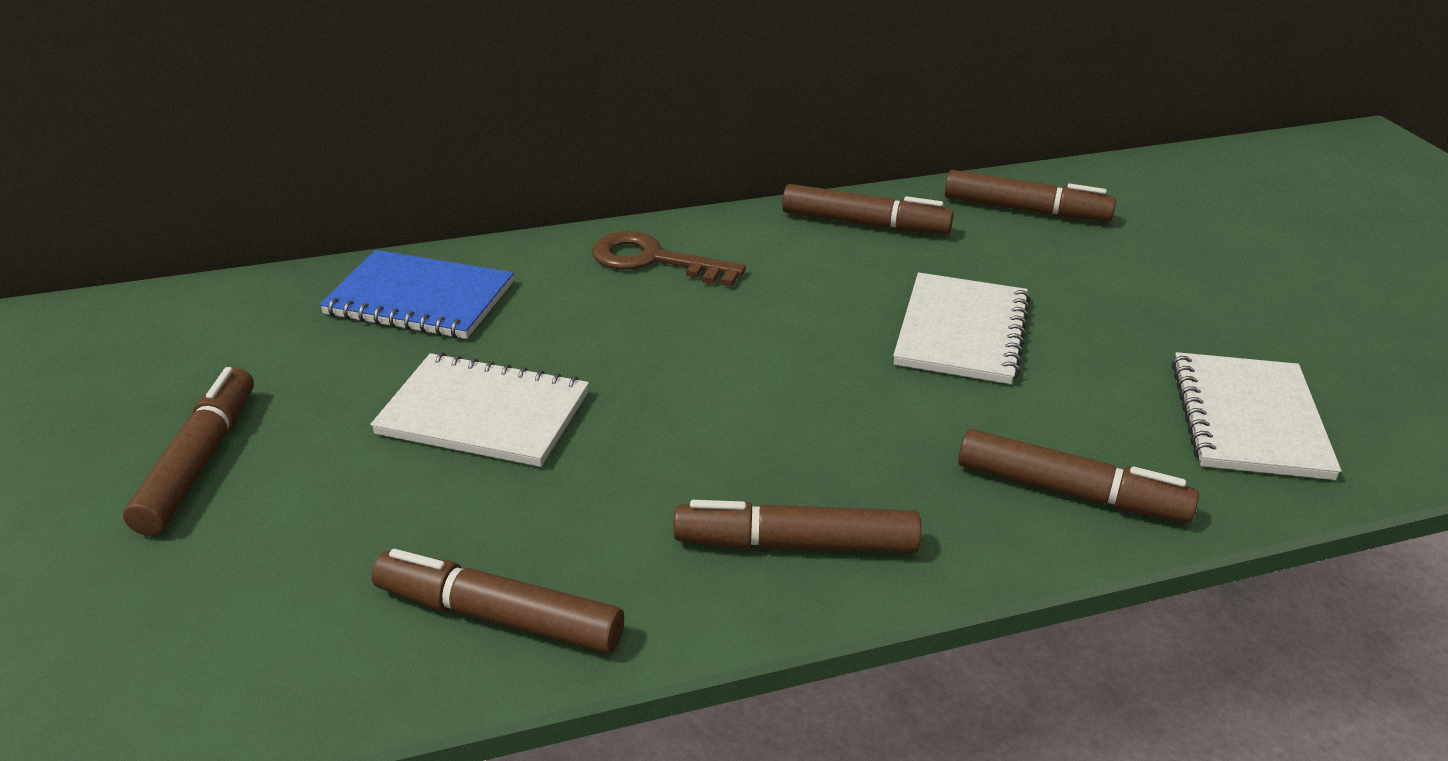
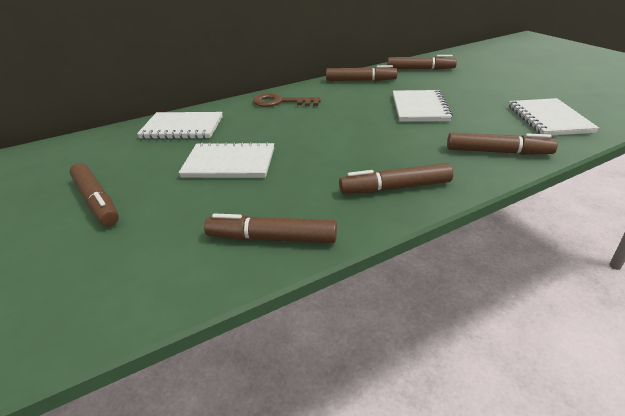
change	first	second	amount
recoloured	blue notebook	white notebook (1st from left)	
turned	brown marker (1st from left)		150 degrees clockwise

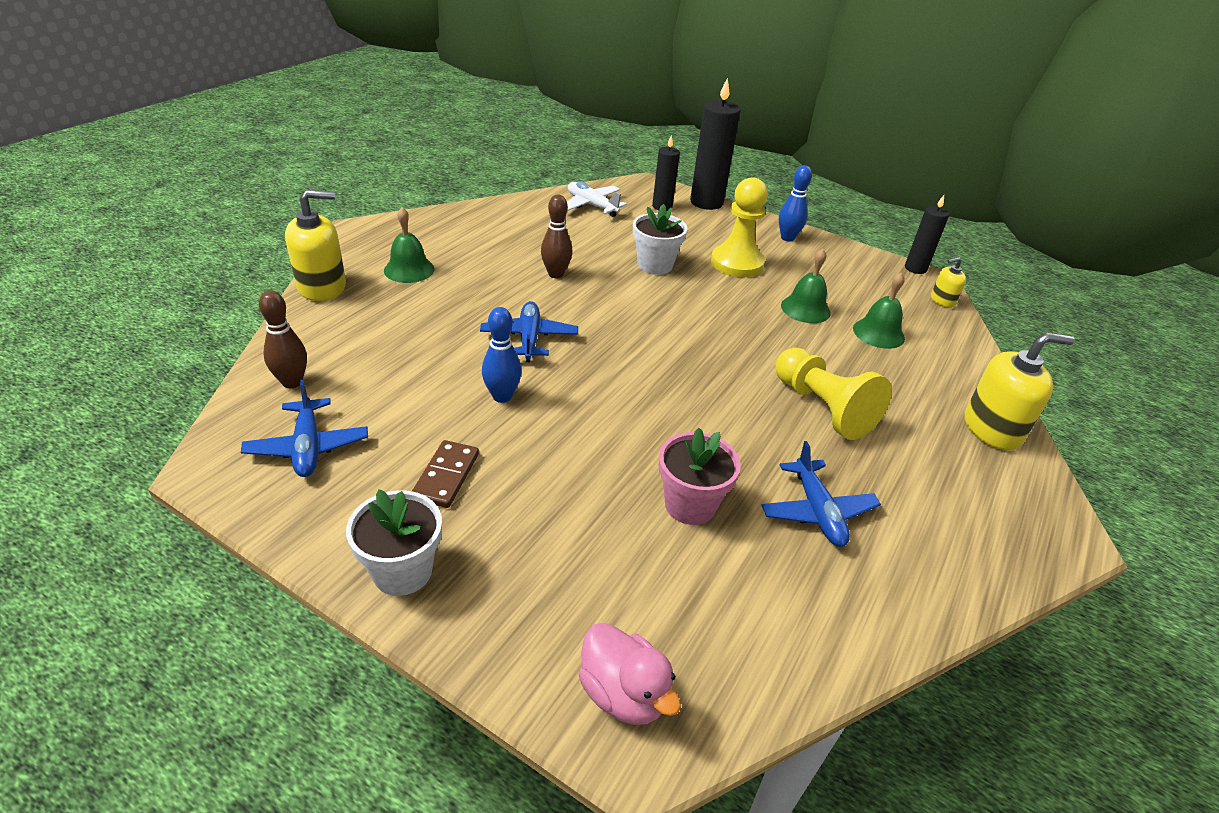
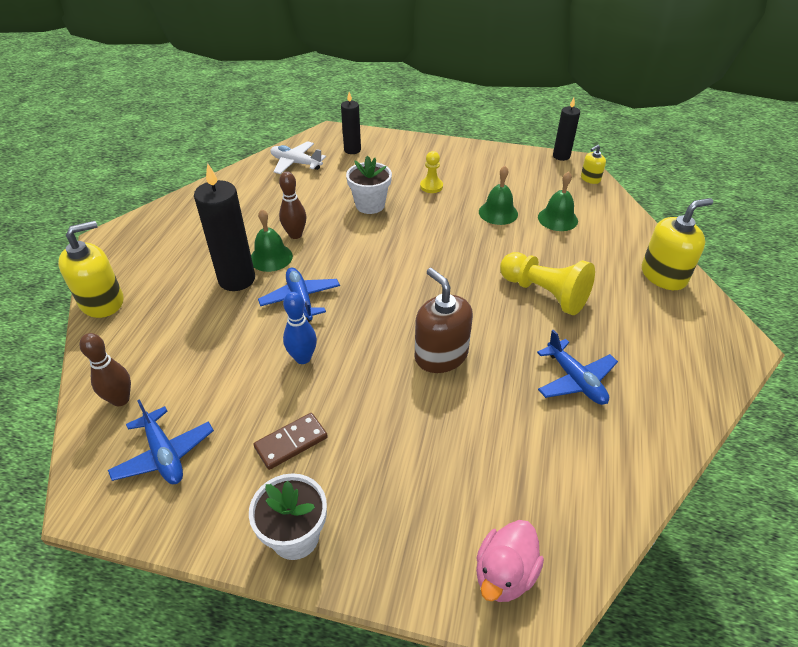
change	first	second	amount
removed	pink flower pot		
removed	blue bowling pin (2nd from left)		
added		brown soap dispenser	
moved	green bell (1st from left)		
moved	black candle (2nd from left in the first image)	black candle (1st from left)	
turned	brown domino		60 degrees clockwise
turned	pink duck		90 degrees clockwise
resized	yellow pawn (1st from left)		x0.53

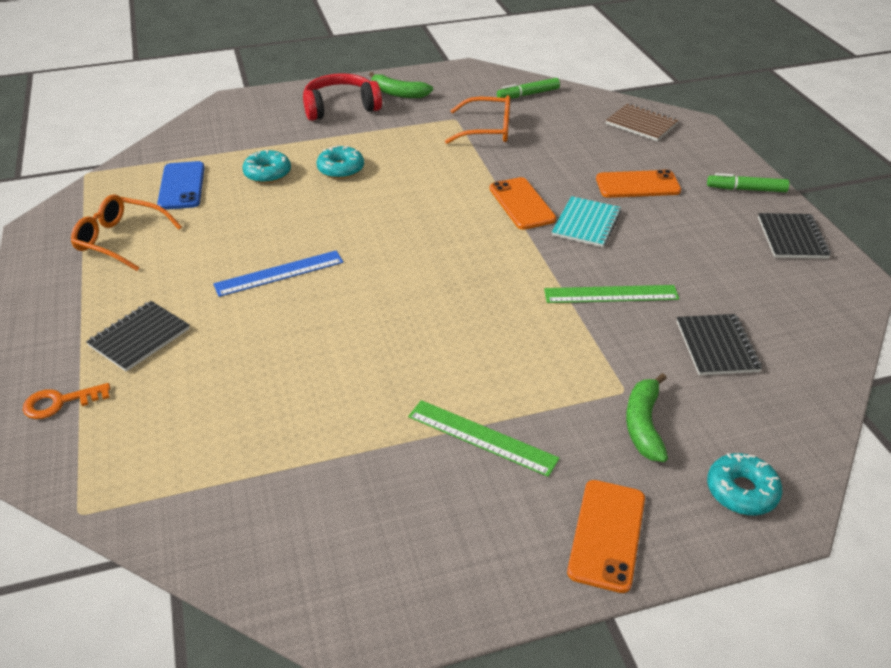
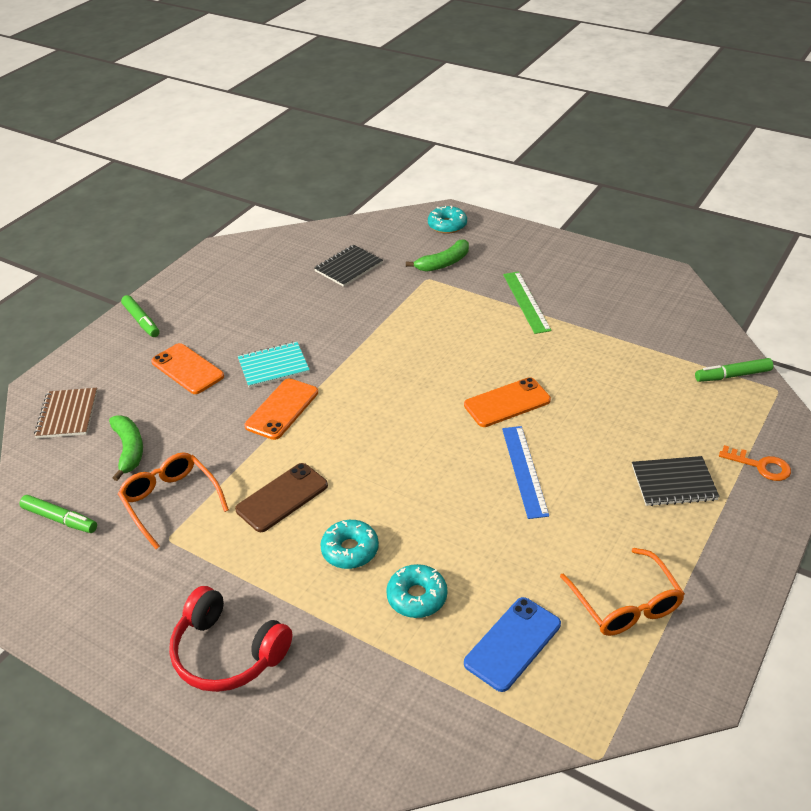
change	first	second	amount
removed	green ruler (2nd from left)		
removed	black notebook (3rd from left)		
added		brown phone	
added		green marker (3rd from left)	
moved	green banana (1st from left)		
moved	orange phone (2nd from left in the first image)	orange phone (3rd from left)	
turned	blue ruler		60 degrees clockwise

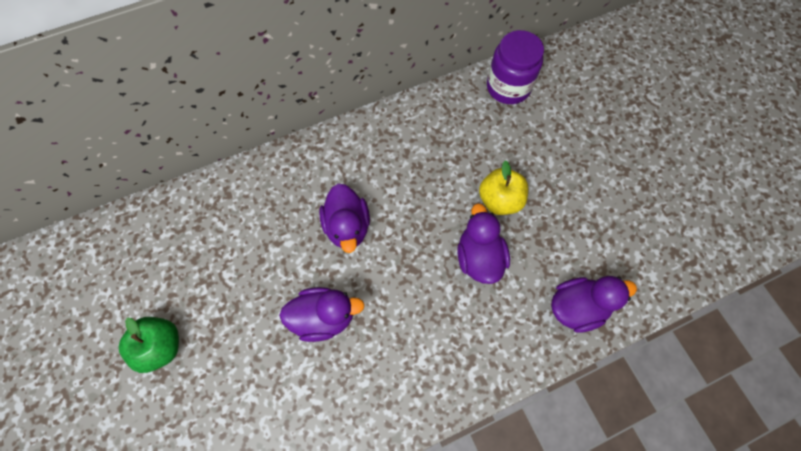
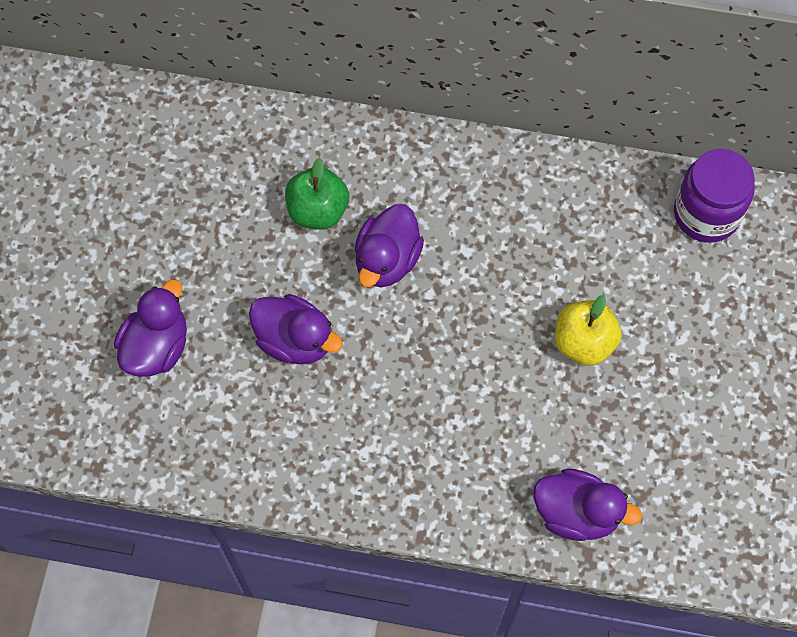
change	first	second	amount
moved	green apple		
moved	purple duck (3rd from left in the first image)	purple duck (1st from left)	

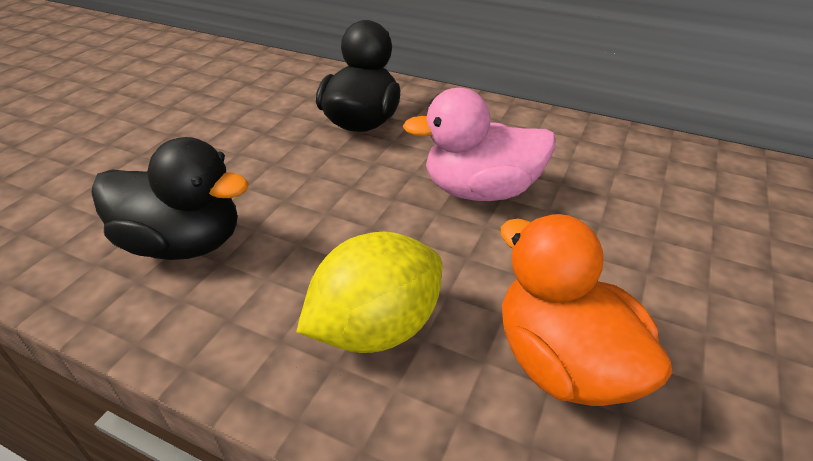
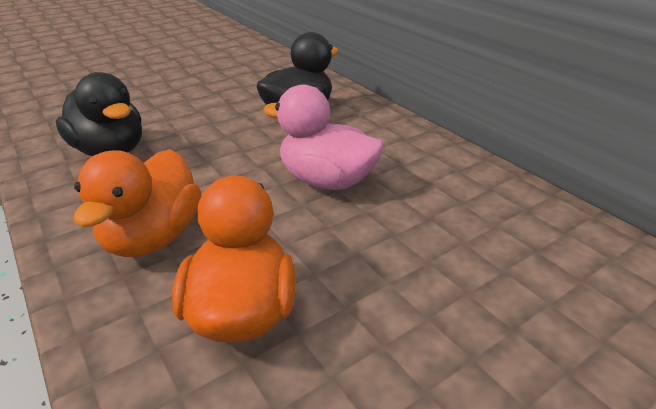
change	first	second	amount
replaced	yellow lemon	orange duck (1st from left)	

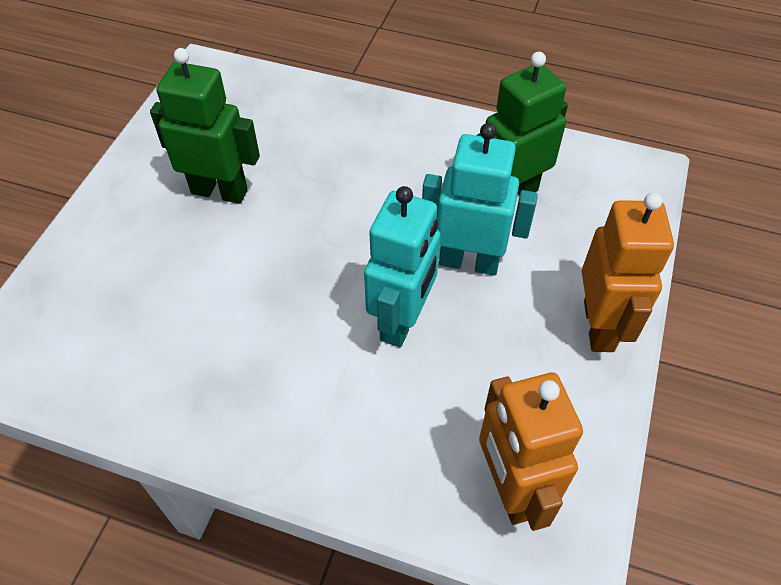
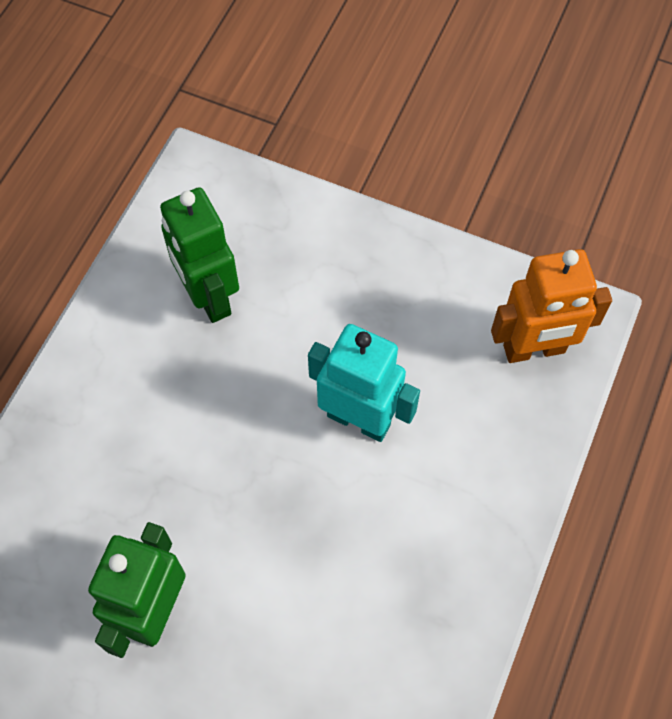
change	first	second	amount
removed	turquoise robot (2nd from left)		
removed	orange robot (2nd from left)		

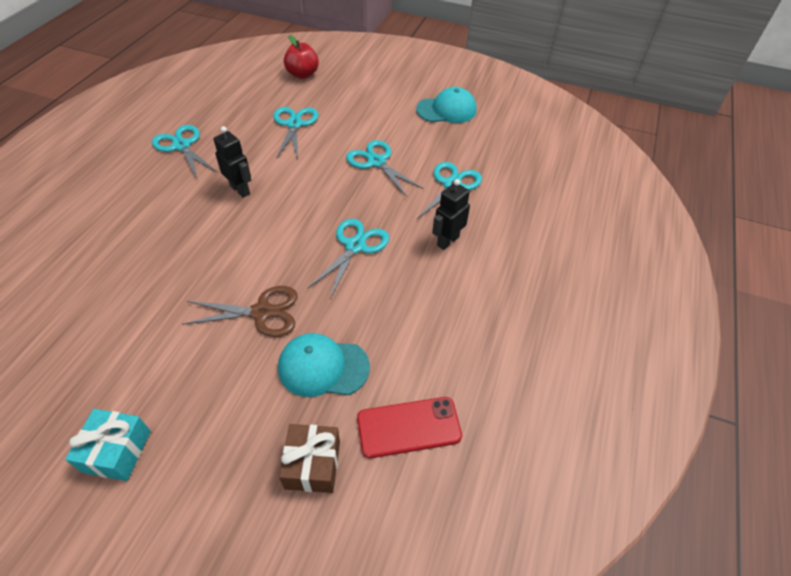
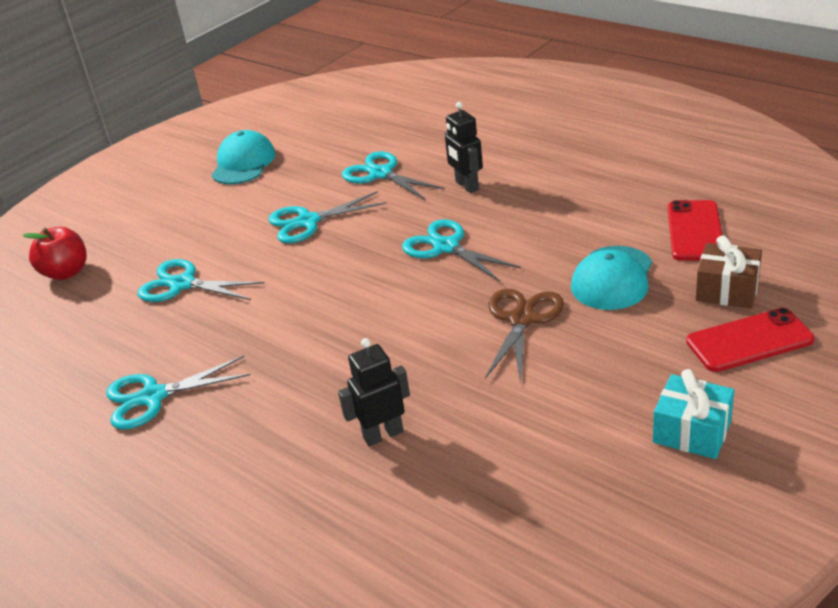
change	first	second	amount
added		red phone (2nd from left)	
moved	black robot (1st from left)		

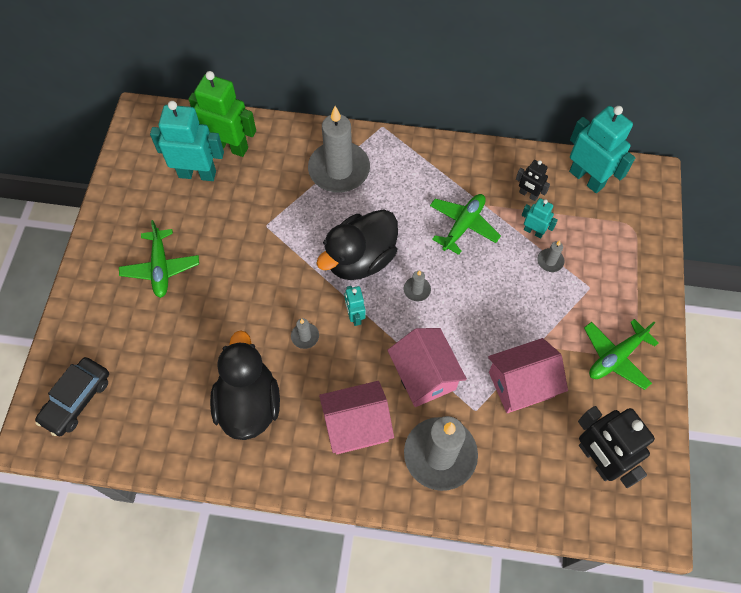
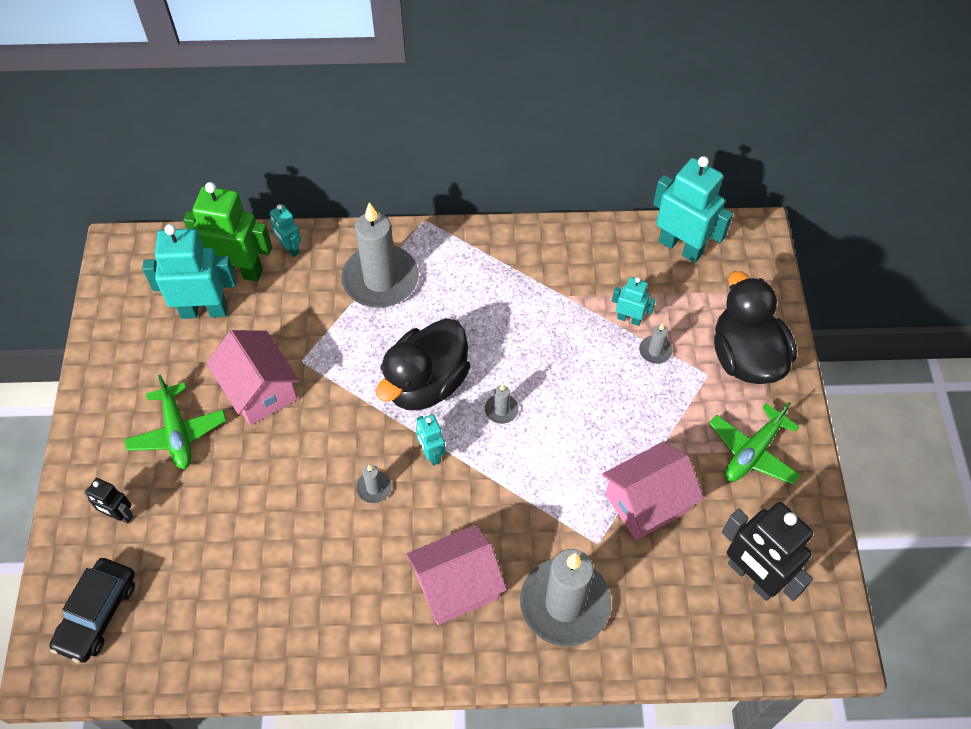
change	first	second	amount
removed	green plane (2nd from left)		
added		turquoise robot (2nd from left)	
moved	black duck (1st from left in the first image)	black duck (2nd from left)	
moved	pink house (2nd from left in the first image)	pink house (1st from left)	
moved	black robot (1st from left)		

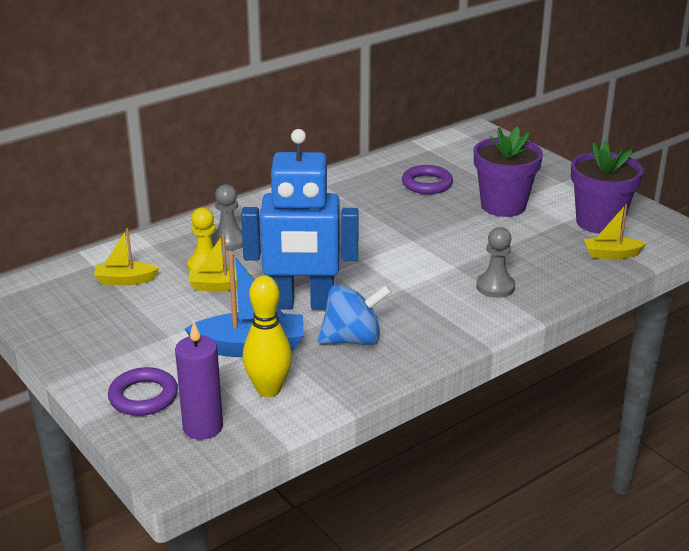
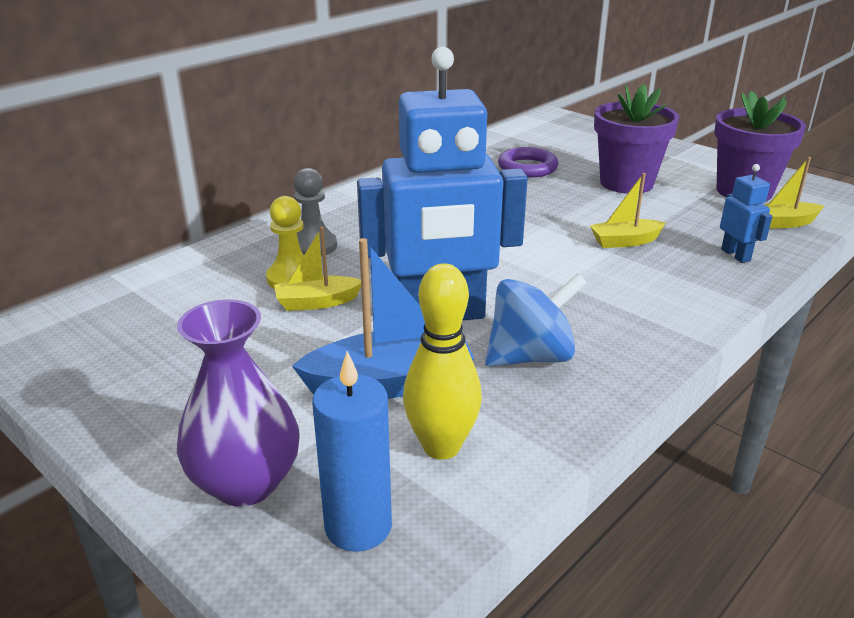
change	first	second	amount
removed	grey pawn (2nd from left)		
added		blue robot (2nd from left)	
moved	yellow boat (1st from left in the first image)	yellow boat (2nd from left)	
replaced	purple ring (1st from left)	purple vase	
recoloured	purple candle	blue candle	

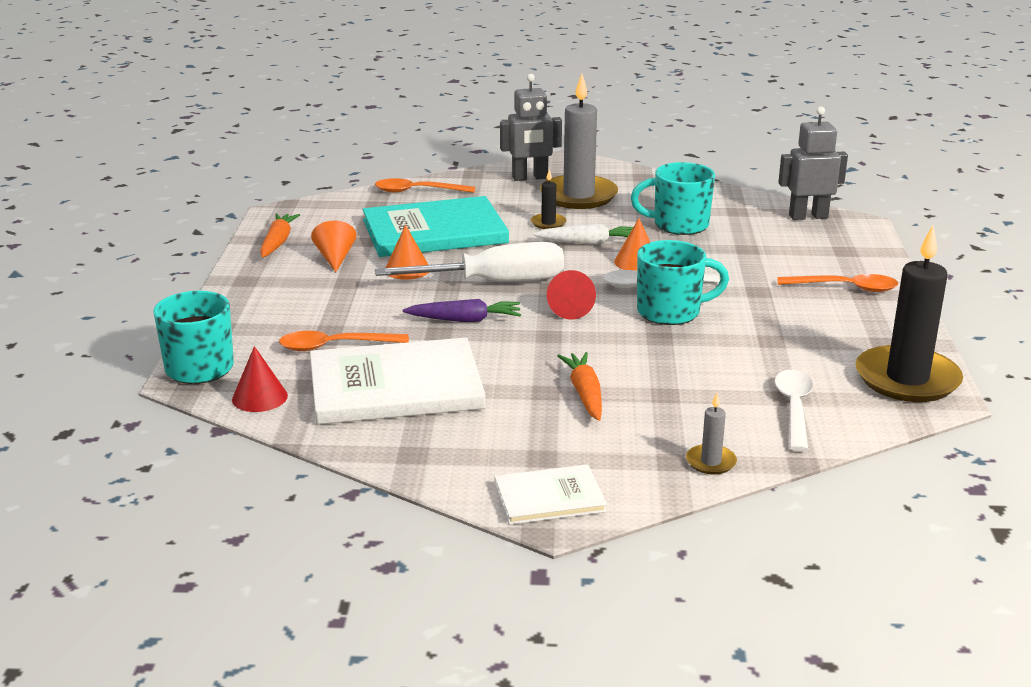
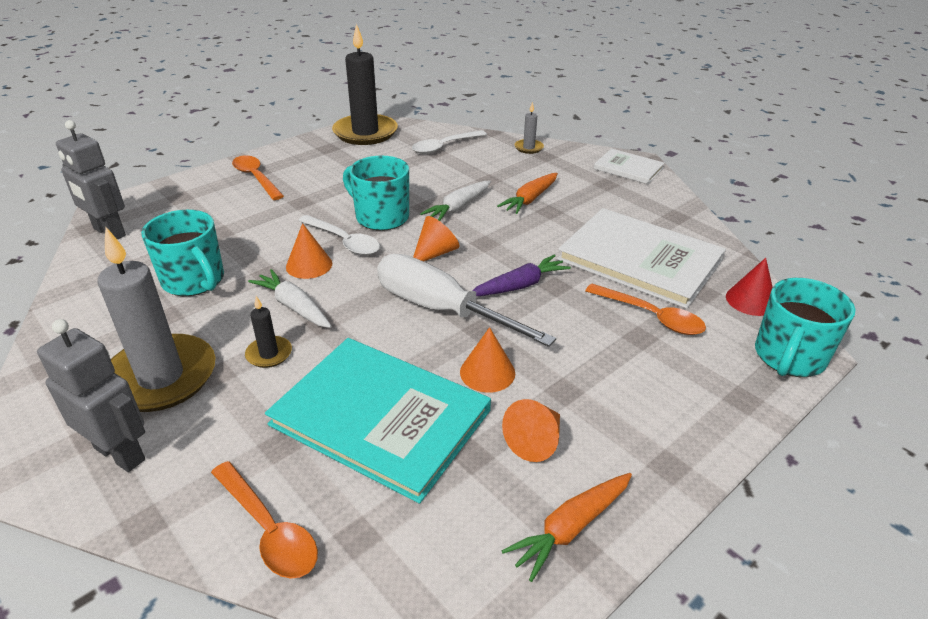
change	first	second	amount
added		white carrot (2nd from left)	
recoloured	red cone (2nd from left)	orange cone (2nd from left)	
turned	purple carrot		105 degrees clockwise

